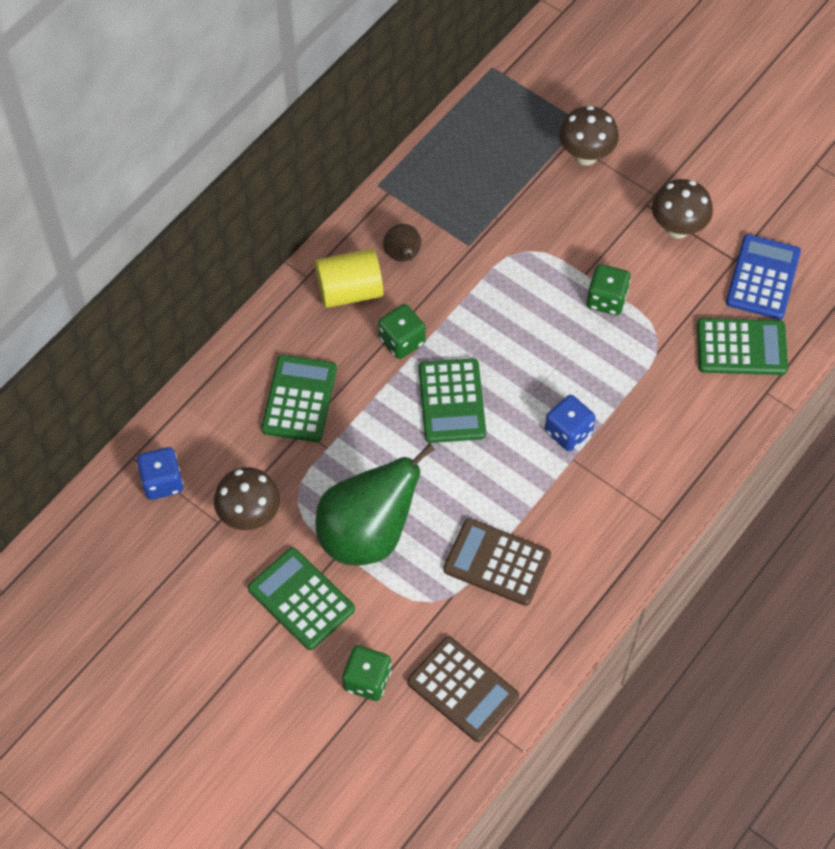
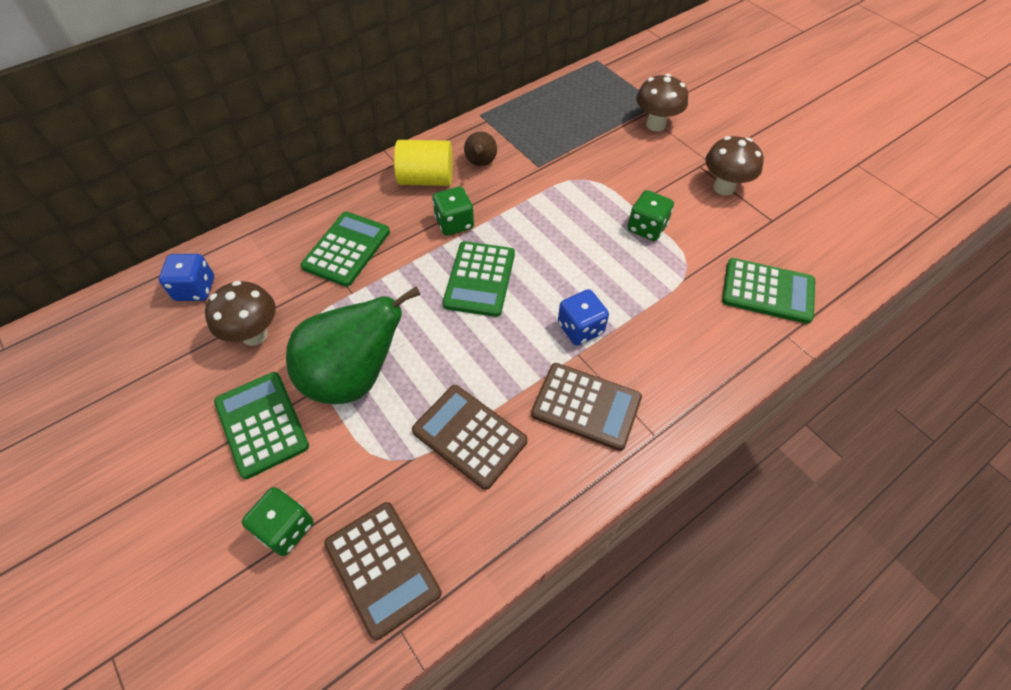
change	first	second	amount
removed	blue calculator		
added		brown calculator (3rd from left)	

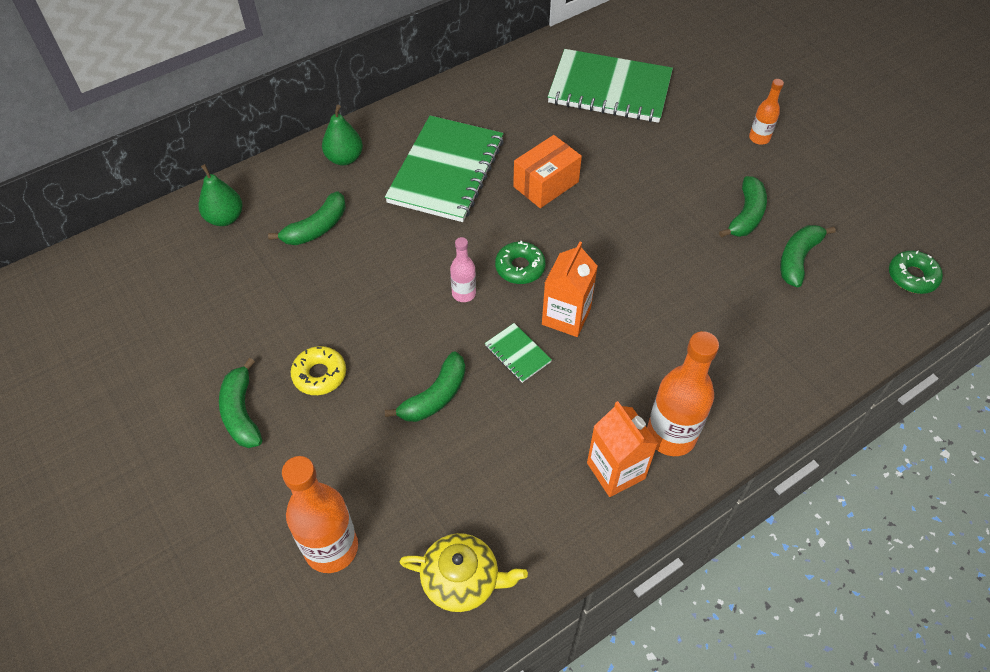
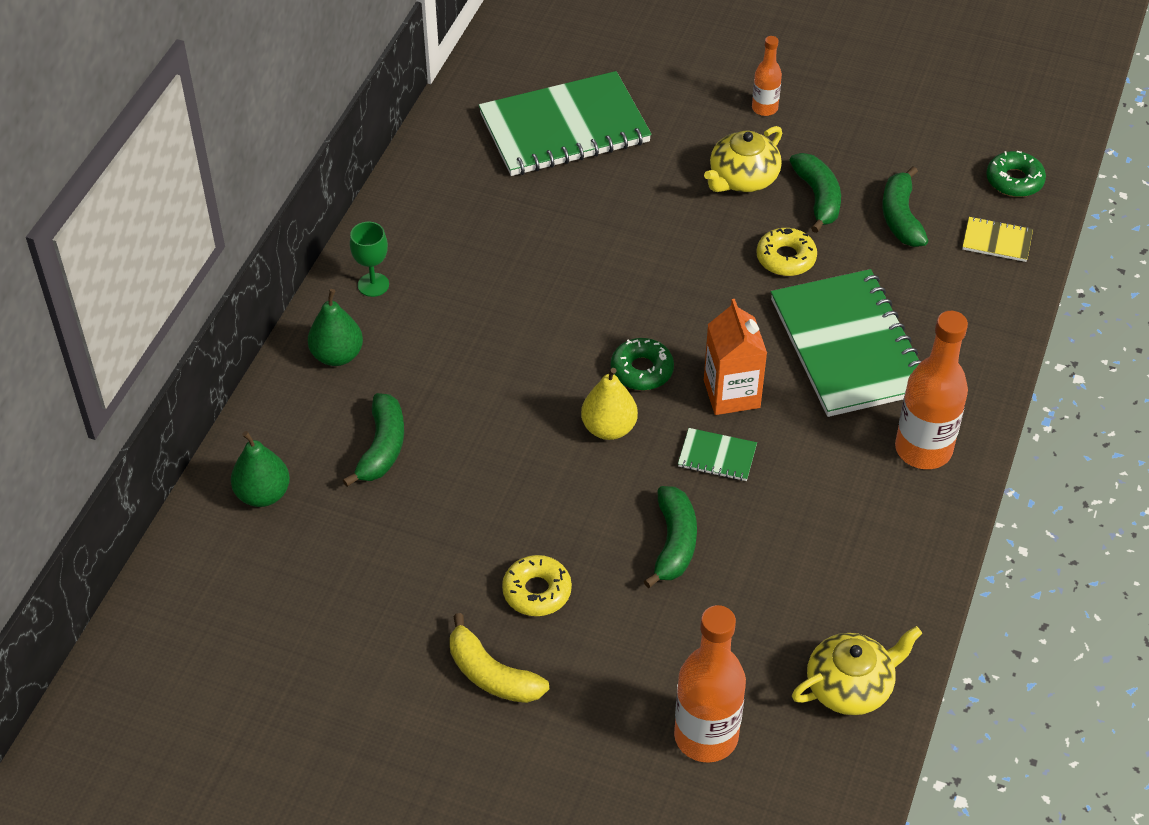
change	first	second	amount
removed	orange box		
removed	orange carton (2nd from left)		
added		green goblet	
added		yellow teapot (1st from left)	
added		yellow donut (2nd from left)	
added		yellow notebook	
moved	green notebook (1st from left in the first image)	green notebook (3rd from left)	
replaced	pink bottle	yellow pear	
recoloured	green banana (1st from left)	yellow banana	

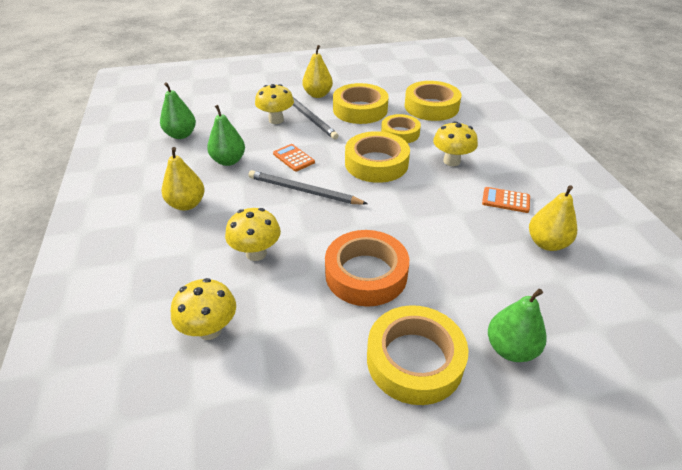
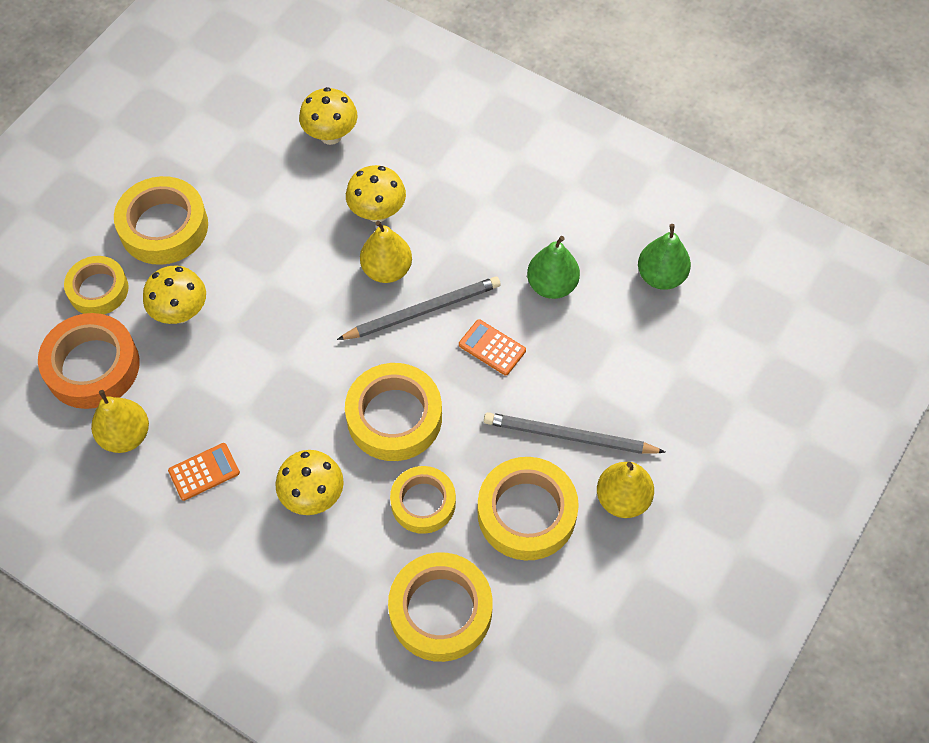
change	first	second	amount
moved	yellow pear (1st from left in the first image)	yellow pear (2nd from left)	
moved	yellow mushroom (3rd from left in the first image)	yellow mushroom (1st from left)	
moved	orange tape		
replaced	green pear (3rd from left)	yellow tape (1st from left)	
turned	orange calculator (1st from left in the first image)	orange calculator (2nd from left)	150 degrees counterclockwise

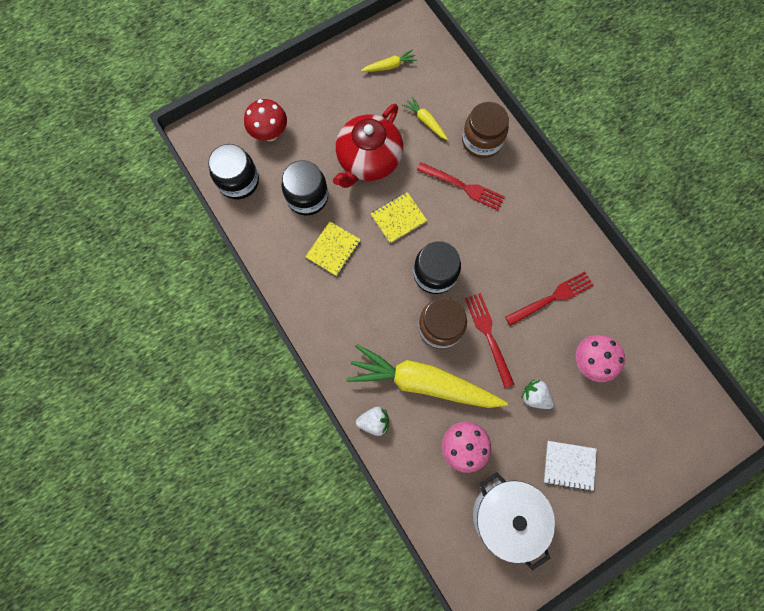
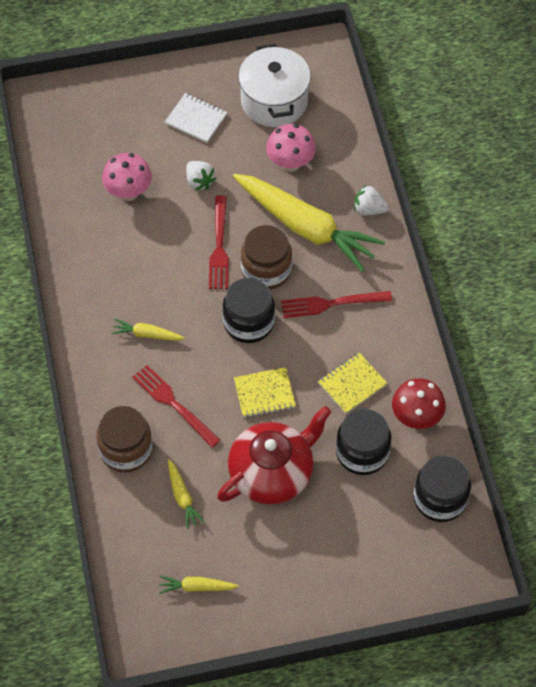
change	first	second	amount
added		yellow carrot (1st from left)	
moved	red mushroom		
moved	red fork (3rd from left)		

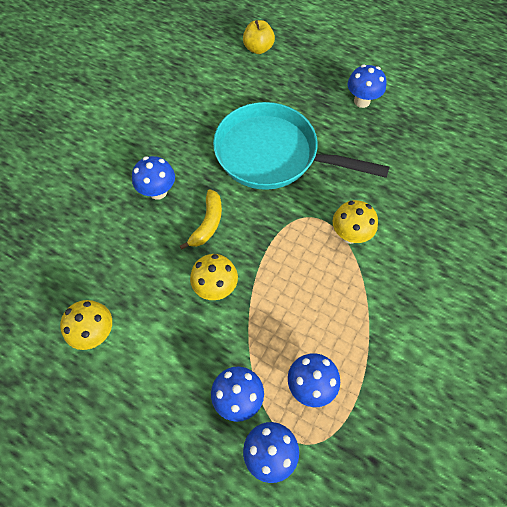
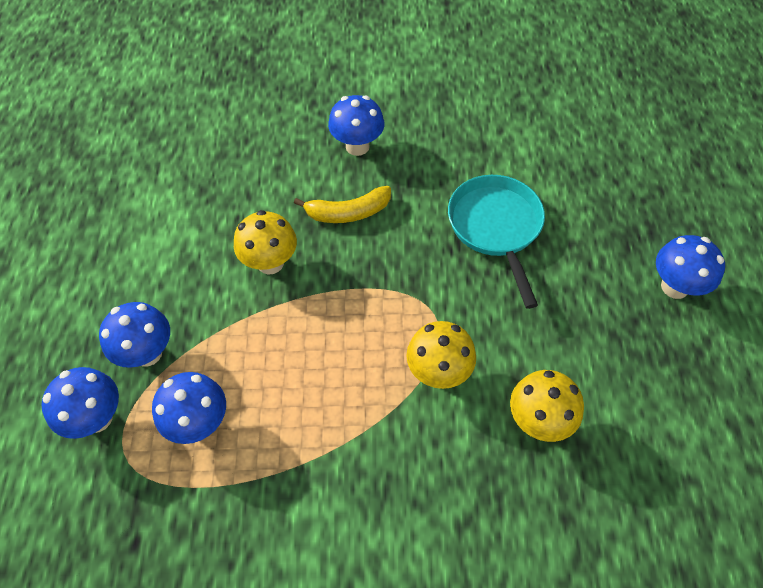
change	first	second	amount
removed	yellow apple		
moved	yellow mushroom (1st from left in the first image)	yellow mushroom (3rd from left)	
resized	turquoise pan		x0.63

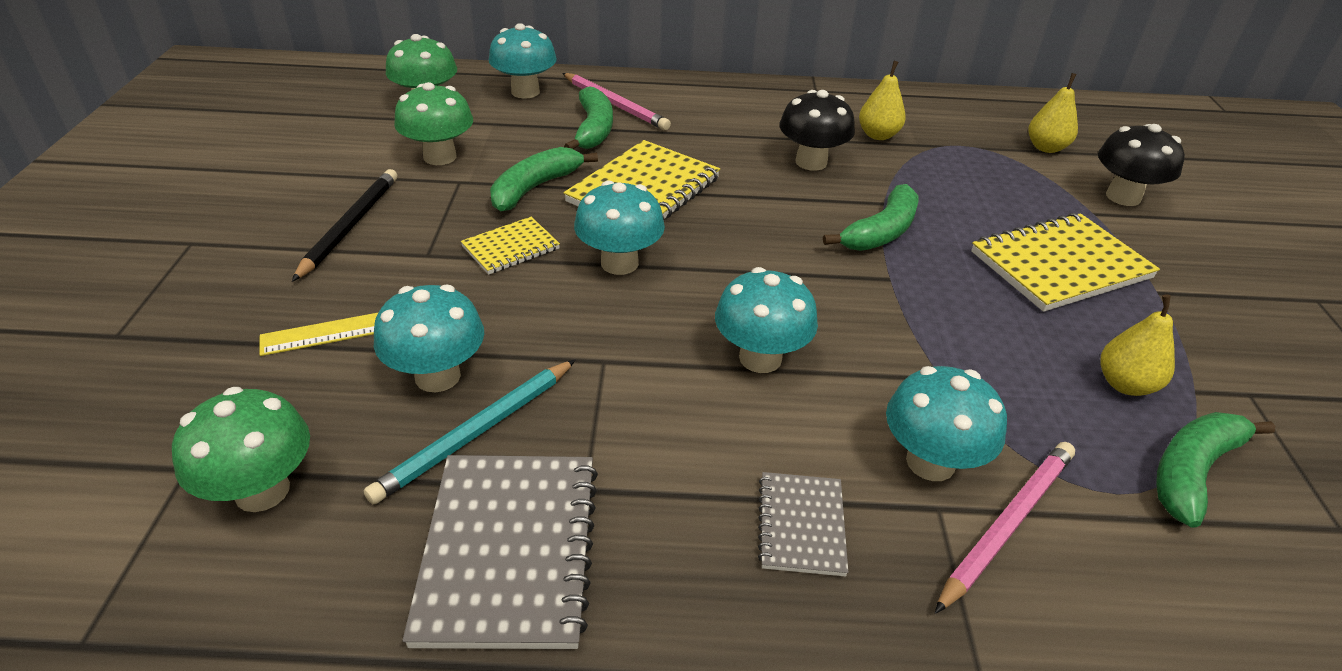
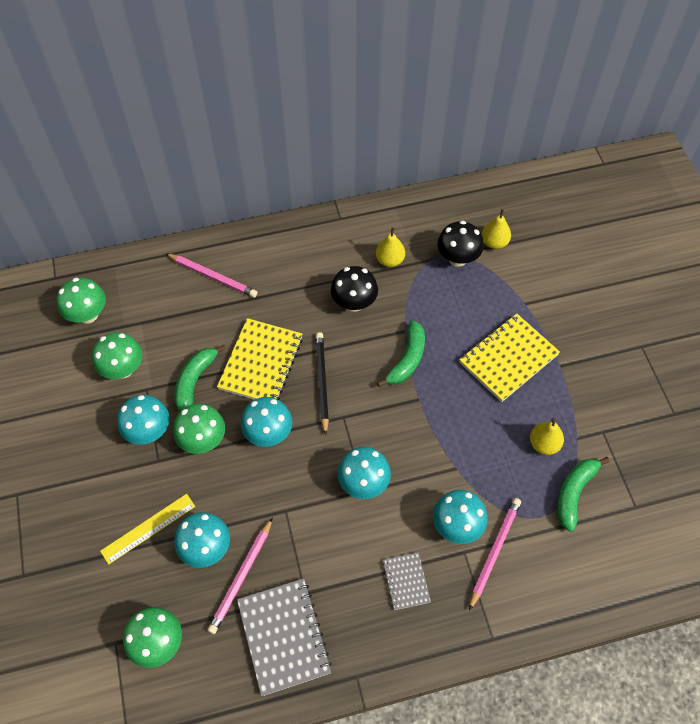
change	first	second	amount
removed	green banana (2nd from left)		
moved	black pencil		
moved	turquoise mushroom (2nd from left in the first image)	turquoise mushroom (1st from left)	
moved	black mushroom (2nd from left)		
replaced	yellow notebook (1st from left)	green mushroom (4th from left)	
recoloured	turquoise pencil	pink pencil (2nd from left)	

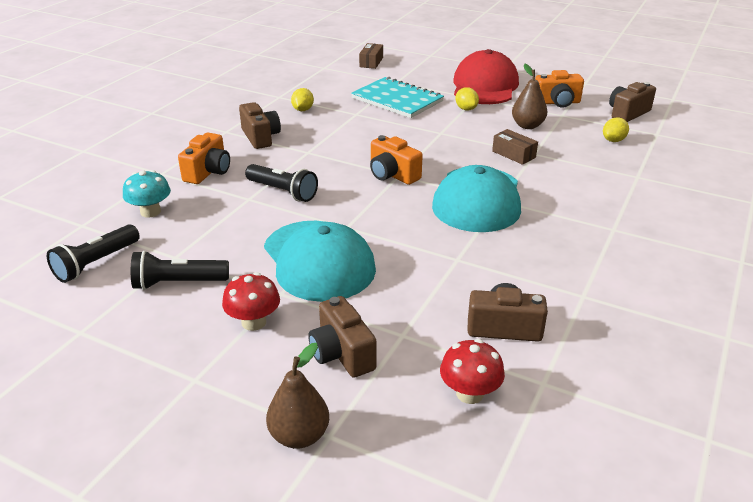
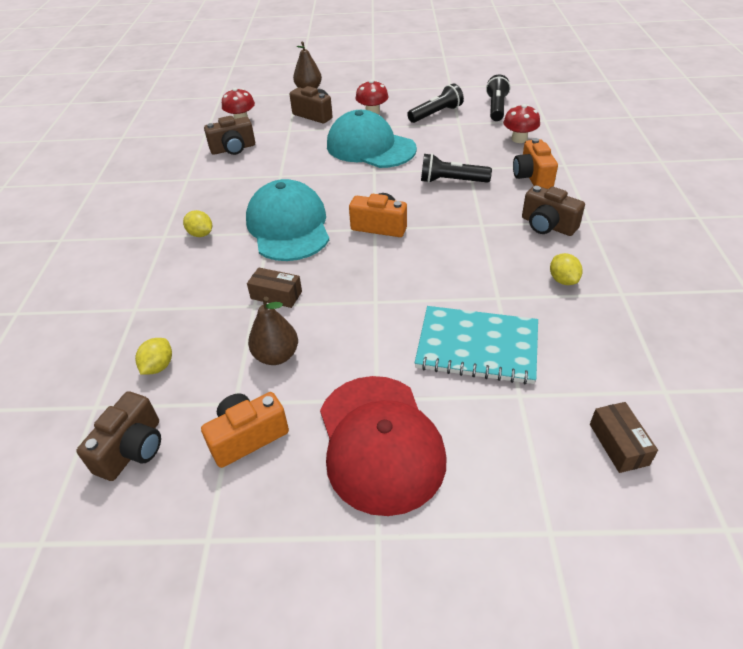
change	first	second	amount
moved	yellow lemon (2nd from left)		
recoloured	turquoise mushroom	red mushroom (3rd from left)	

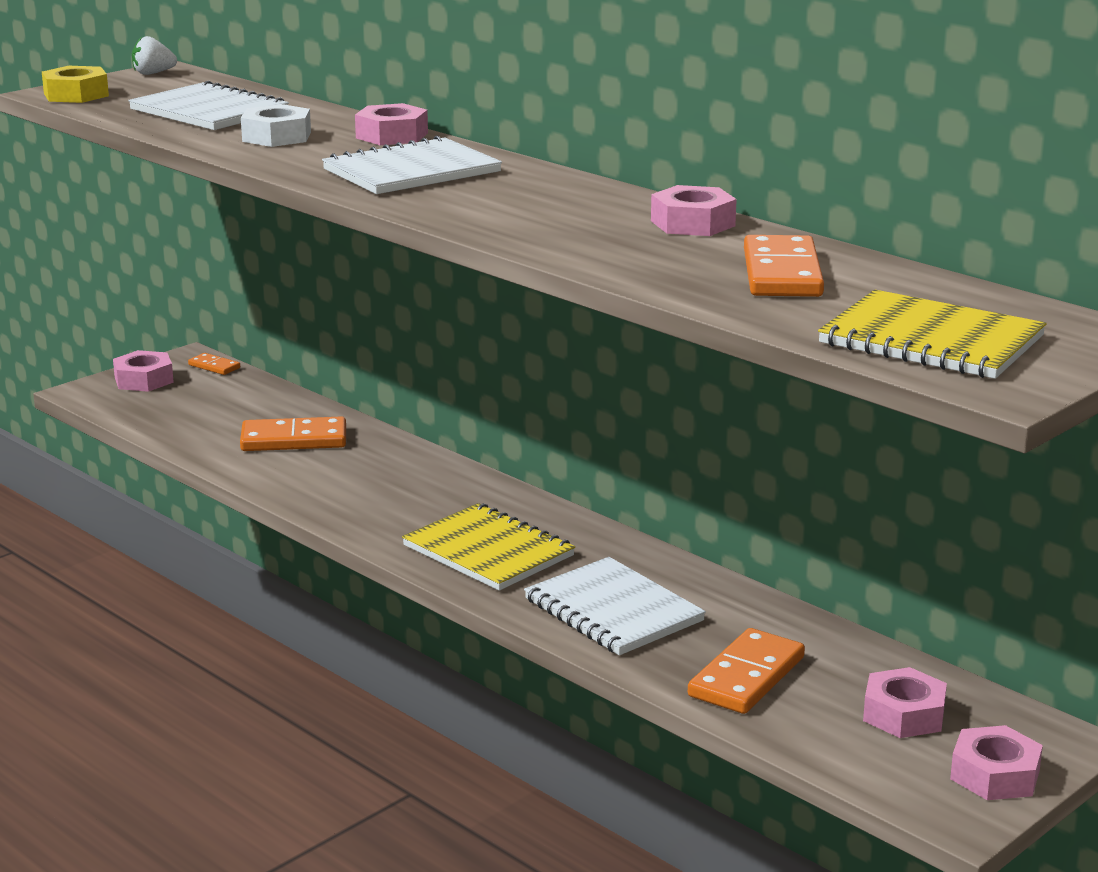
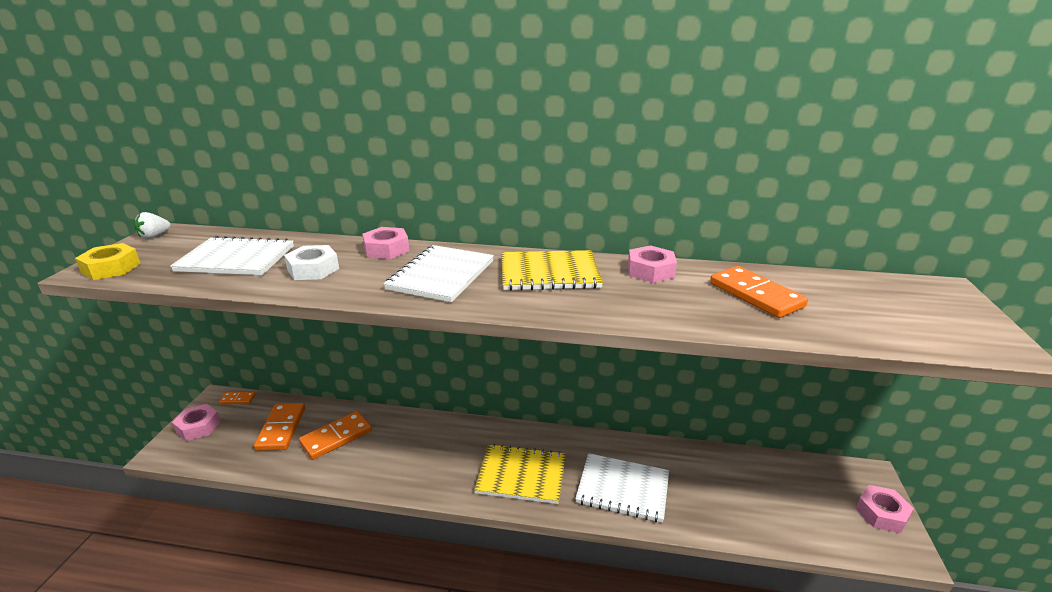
change	first	second	amount
removed	pink nut (4th from left)		
moved	orange domino (3rd from left in the first image)	orange domino (2nd from left)	
moved	yellow notebook (2nd from left)		

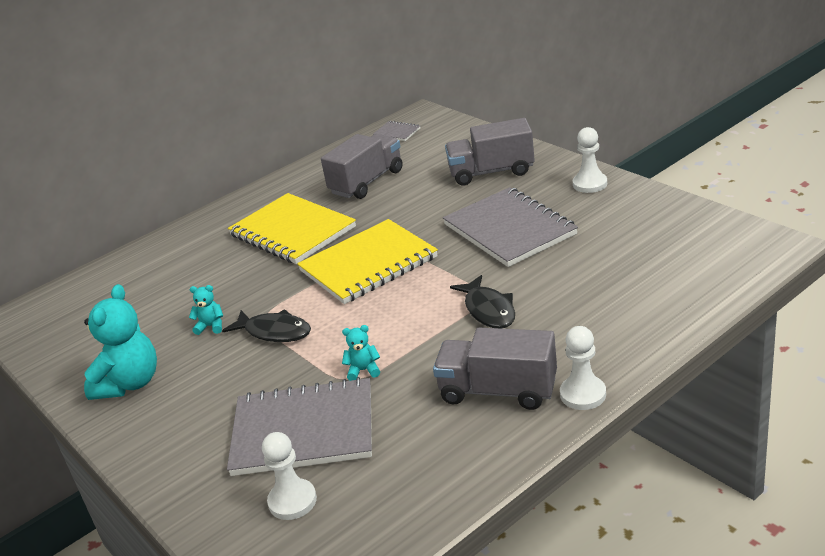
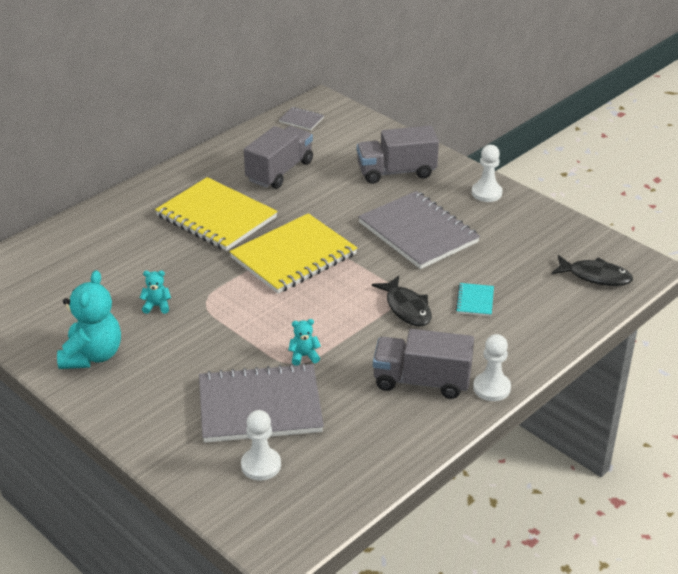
change	first	second	amount
added		turquoise notebook	
moved	black fish (1st from left in the first image)	black fish (2nd from left)	

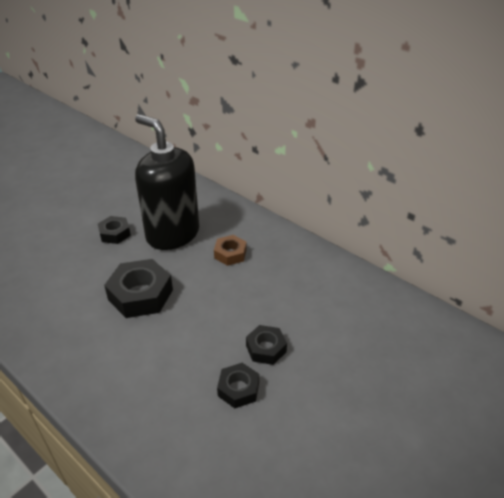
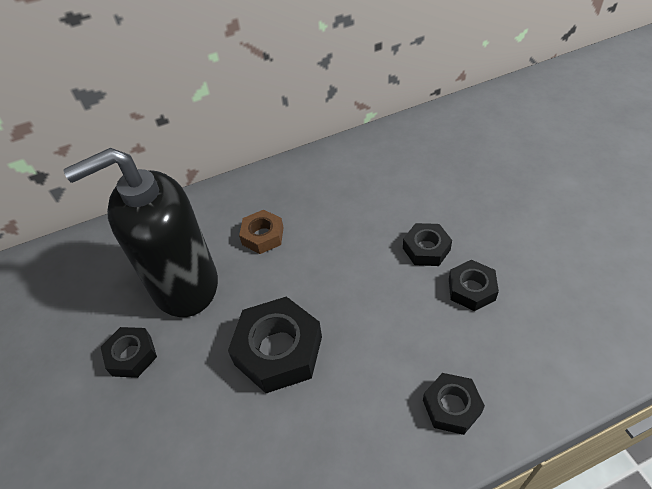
change	first	second	amount
added		black nut (4th from left)	

